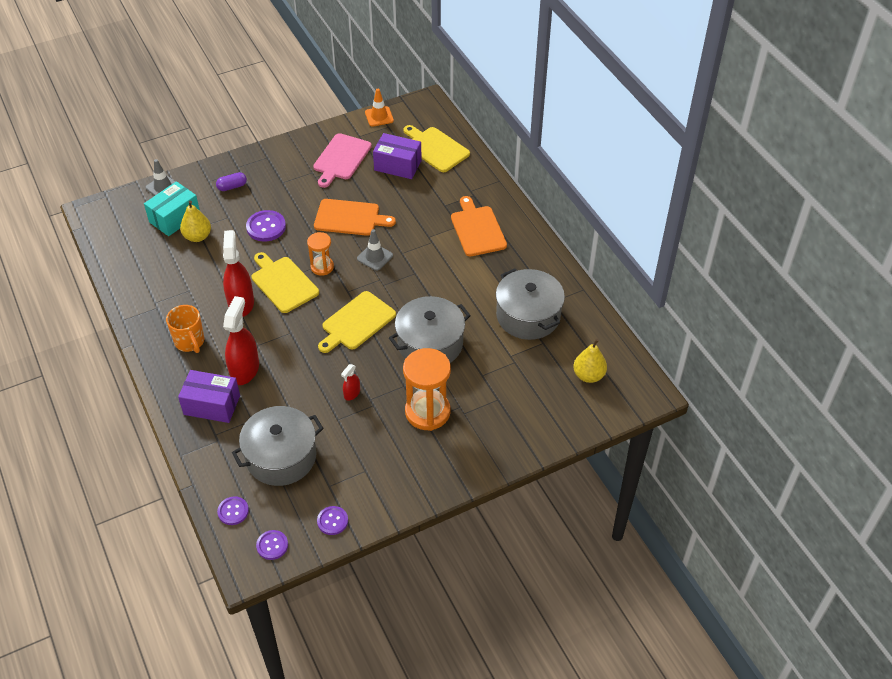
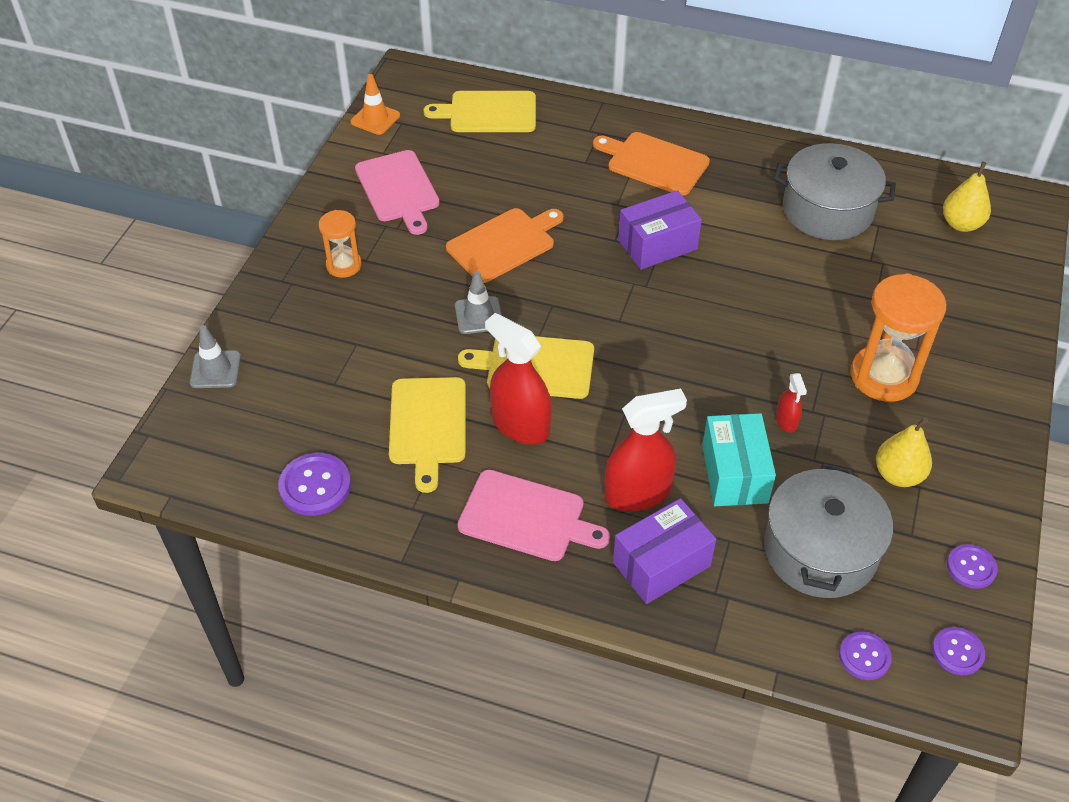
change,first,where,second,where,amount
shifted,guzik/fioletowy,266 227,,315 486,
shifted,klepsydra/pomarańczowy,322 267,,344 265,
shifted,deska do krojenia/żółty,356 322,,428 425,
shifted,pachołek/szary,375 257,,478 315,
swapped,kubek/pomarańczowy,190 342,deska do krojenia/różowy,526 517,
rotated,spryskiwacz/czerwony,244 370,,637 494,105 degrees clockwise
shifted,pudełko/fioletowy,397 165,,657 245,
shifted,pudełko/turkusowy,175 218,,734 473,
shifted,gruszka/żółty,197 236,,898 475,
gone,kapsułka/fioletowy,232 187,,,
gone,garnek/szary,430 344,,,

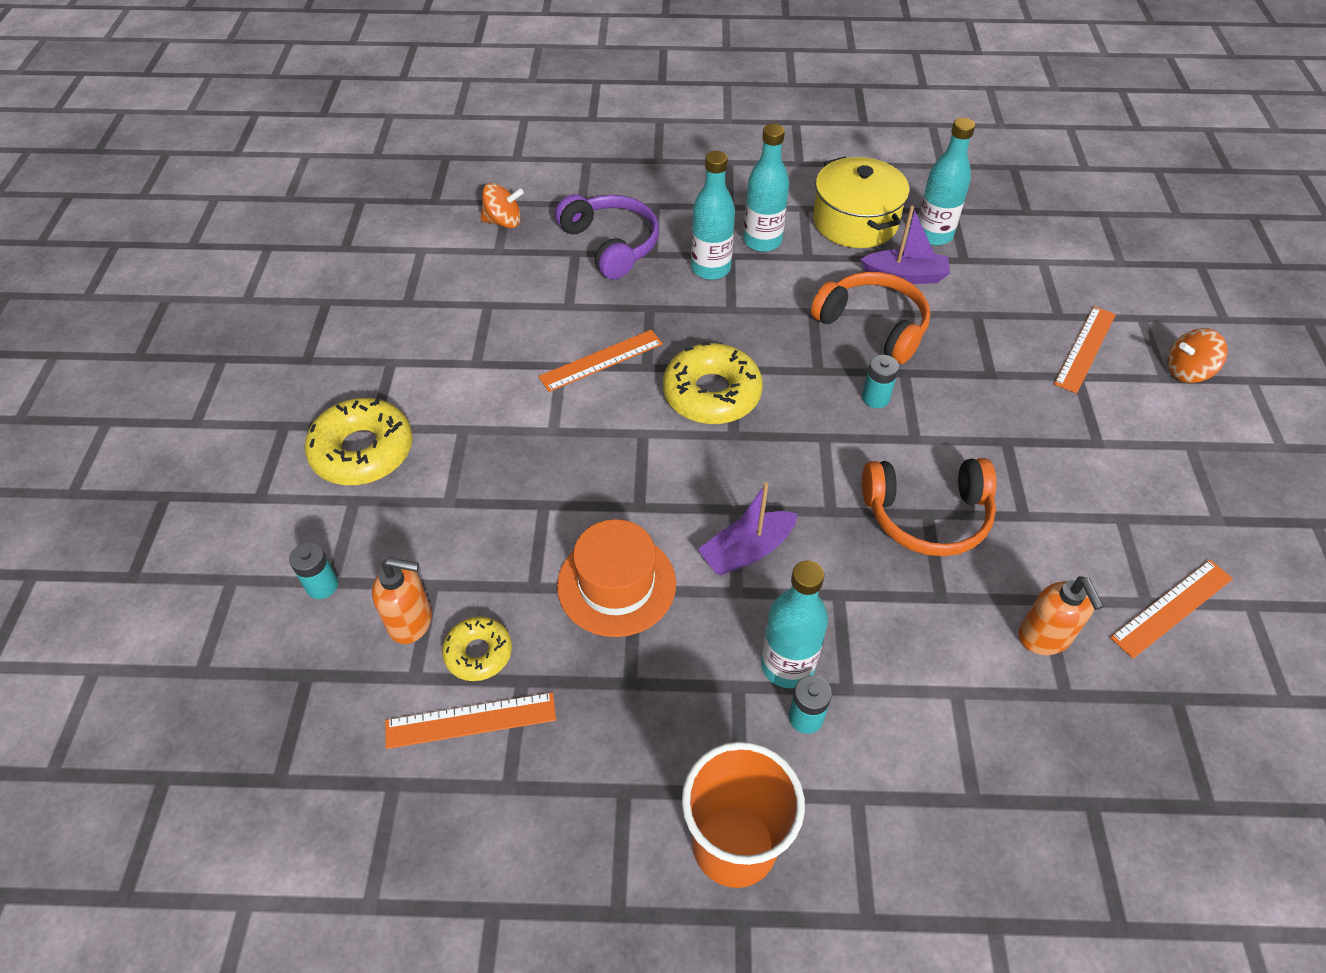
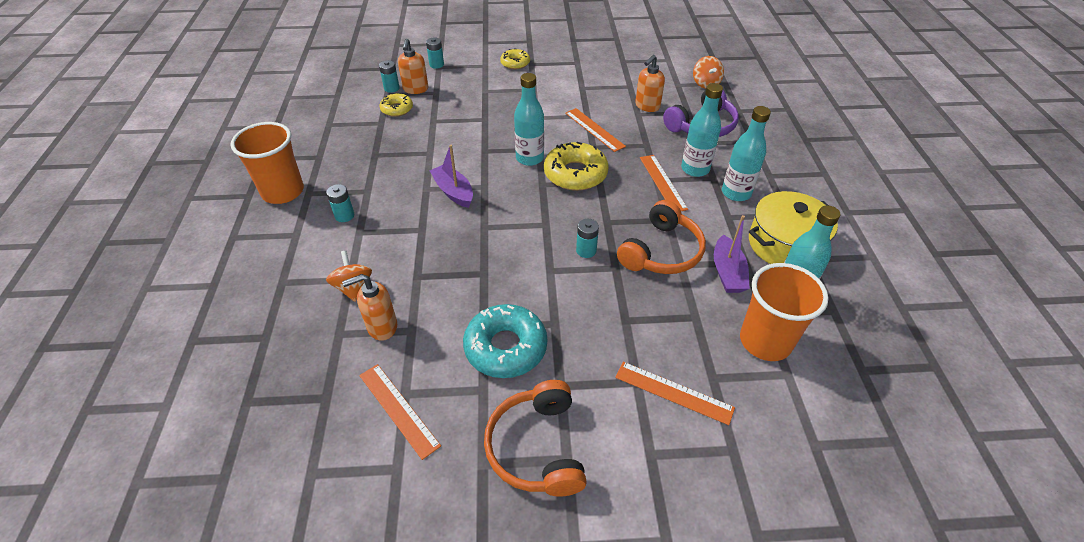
change,first,where,second,where,amount
shifted,bączek/pomarańczowy,1187 371,,353 287,
new,,,bateria/turkusowy,391 88,
new,,,donut/turkusowy,505 347,
shifted,słuchawki/pomarańczowy,927 516,,537 447,
scaled,donut/żółty,363 451,,515 63,x0.57
shifted,butelka/turkusowy,787 665,,529 158,
new,,,dozownik mydła/pomarańczowy,647 106,
shifted,linijka/pomarańczowy,471 720,,662 183,
new,,,szklanka/pomarańczowy,765 341,
gone,kapelusz/pomarańczowy,616 584,,,

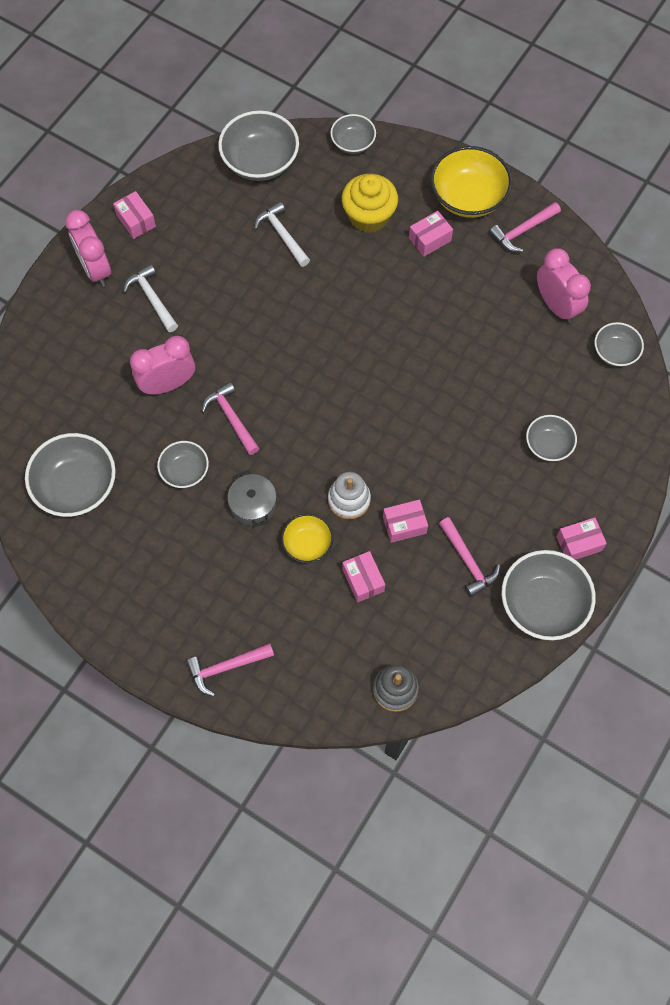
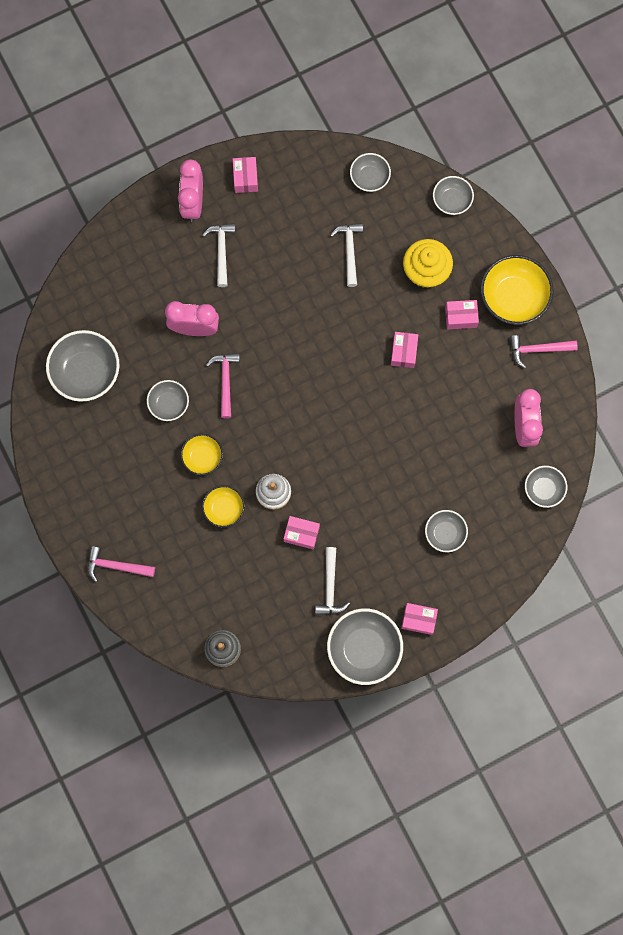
change,first,where,second,where,amount
swapped,garnek/szary,253 505,miska/żółty,202 457,
repainted,młotek/różowy,468 561,młotek/biały,330 587,
scaled,miska/szary,260 161,,369 177,x0.58
shifted,pudełko/różowy,363 580,,403 352,

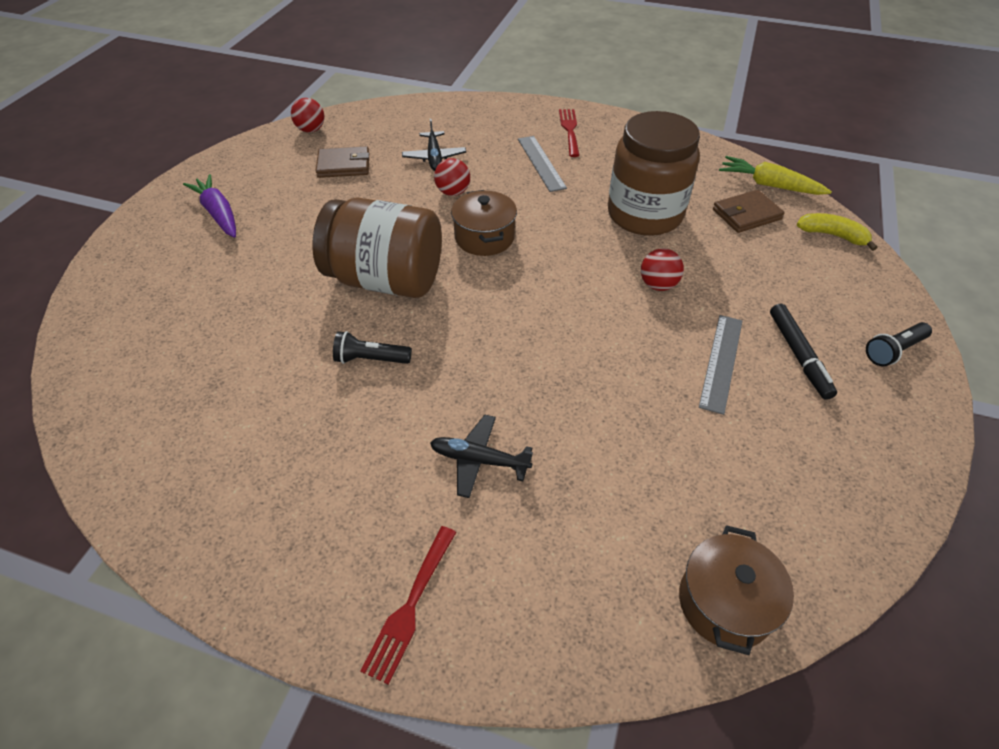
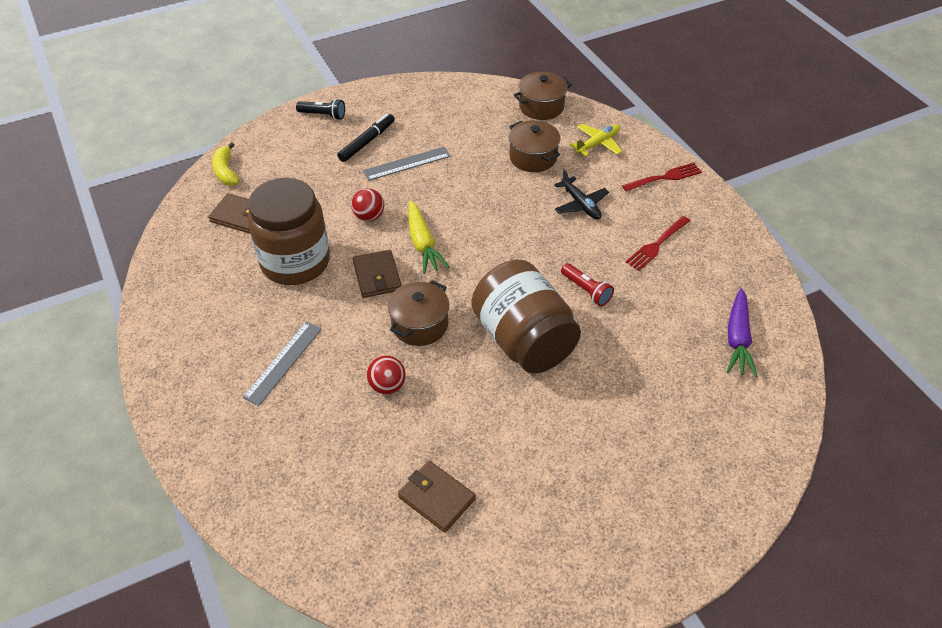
change,first,where,second,where,amount
new,,,portfel/brązowy,377 276,
shifted,marchewka/żółty,769 185,,423 243,
new,,,garnek/brązowy,533 157,
repainted,latarka/czarny,370 359,latarka/czerwony,586 290,
new,,,samolot/żółty,597 144,
shifted,widelec/czerwony,569 130,,656 245,
shifted,marchewka/fioletowy,218 214,,737 339,
gone,piłka/czerwony,311 130,,,
gone,samolot/czarny,434 157,,,

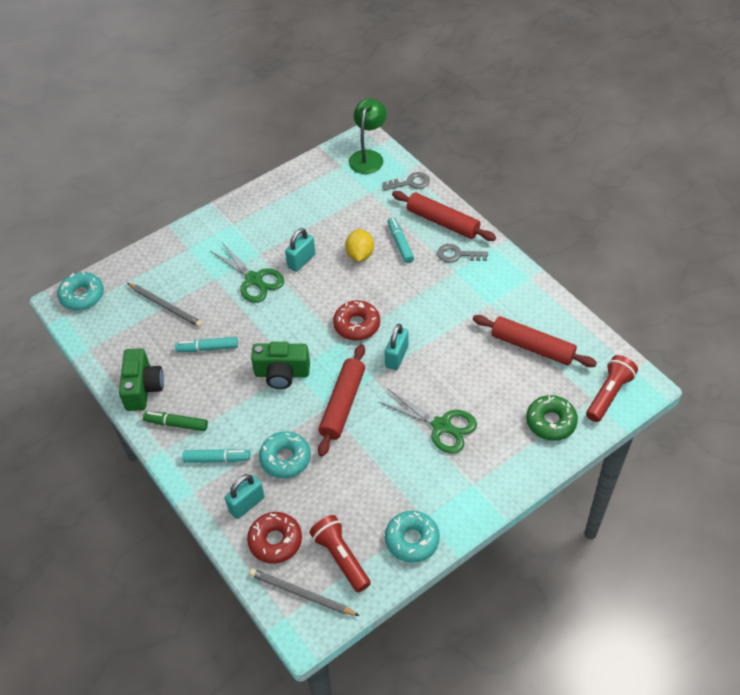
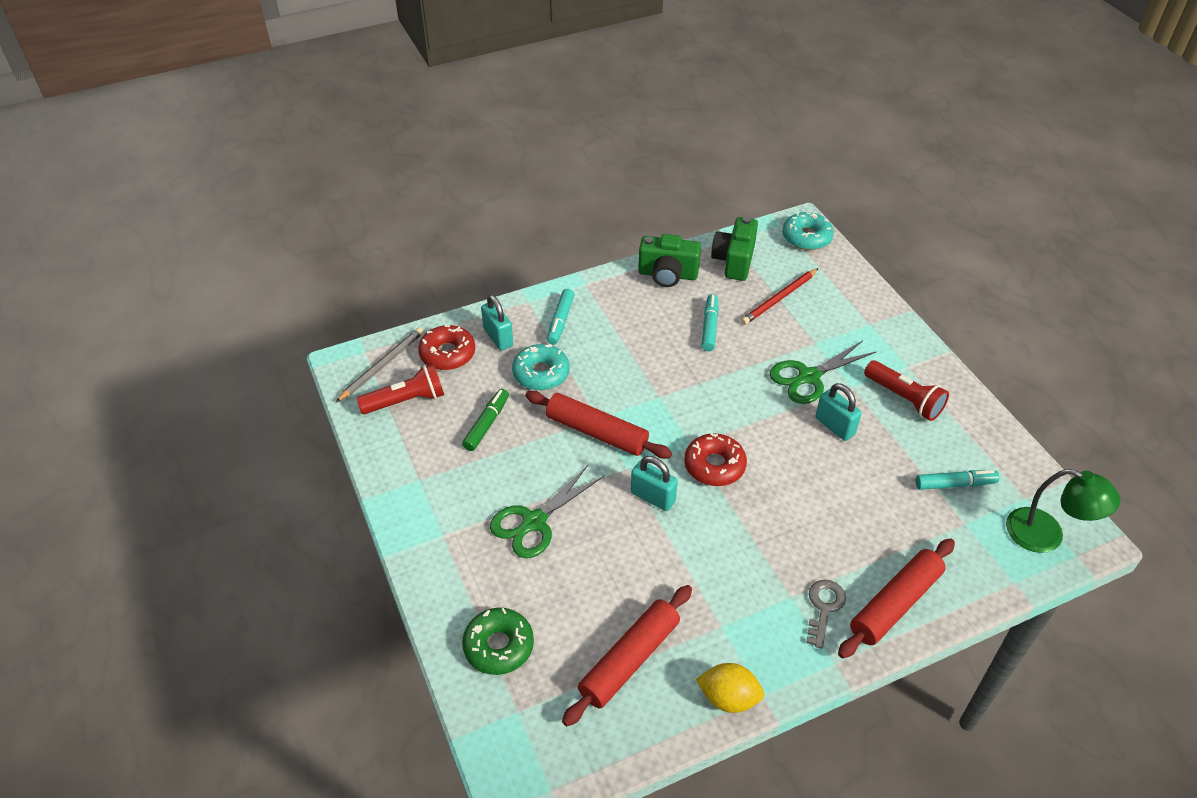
change,first,where,second,where,amount
shifted,flamaster/zielony,176 424,,486 424,
shifted,cytryna/żółty,360 255,,728 698,
shifted,aparat fotograficzny/zielony,282 373,,734 261,
repainted,ołówek/szary,165 306,ołówek/czerwony,779 298,
shifted,latarka/czerwony,609 394,,904 399,
shifted,flamaster/turkusowy,400 243,,954 484,
gone,klucz/szary,410 183,,,
gone,donut/turkusowy,412 540,,,

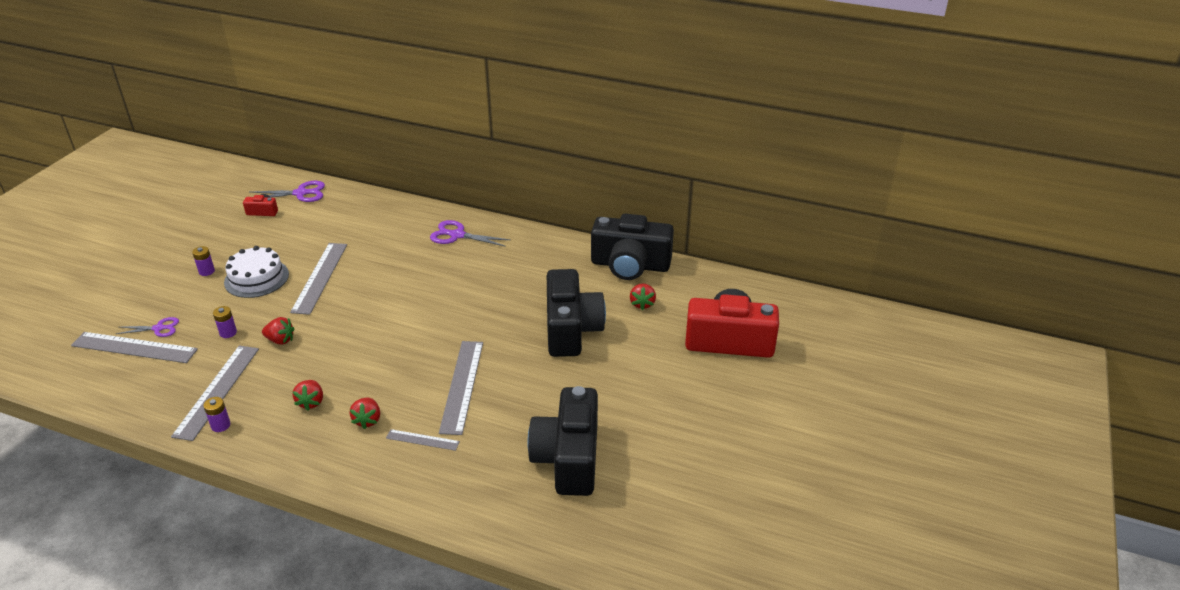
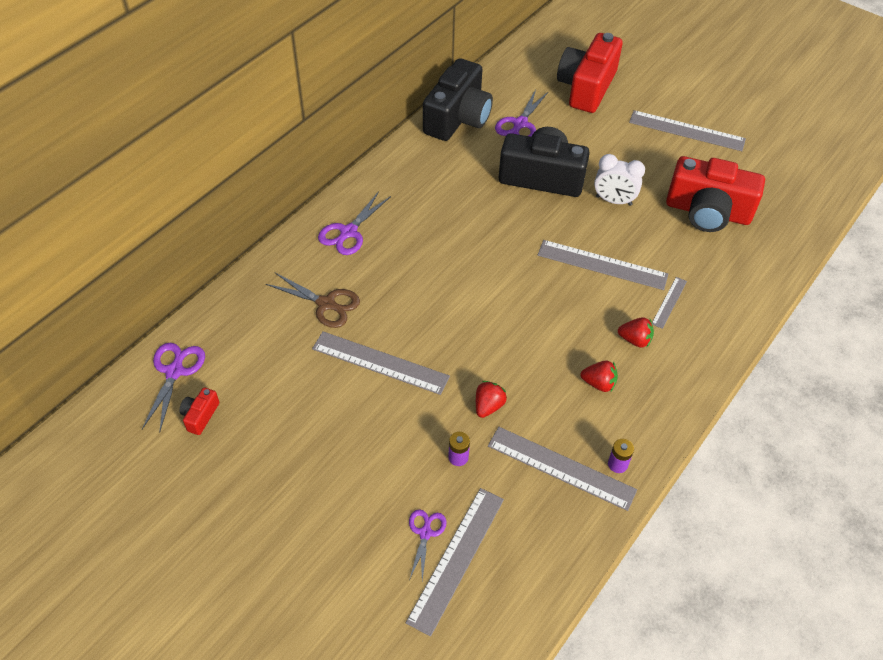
change,first,where,second,where,amount
new,,,nożyczki/brązowy,327 304,
swapped,truskawka/czerwony,642 304,nożyczki/fioletowy,520 124,
new,,,budzik/biały,613 201,
new,,,linijka/szary,686 131,
repainted,aparat fotograficzny/czarny,568 458,aparat fotograficzny/czerwony,707 212,
gone,bateria/fioletowy,206 271,,,
gone,tort/biały,256 278,,,

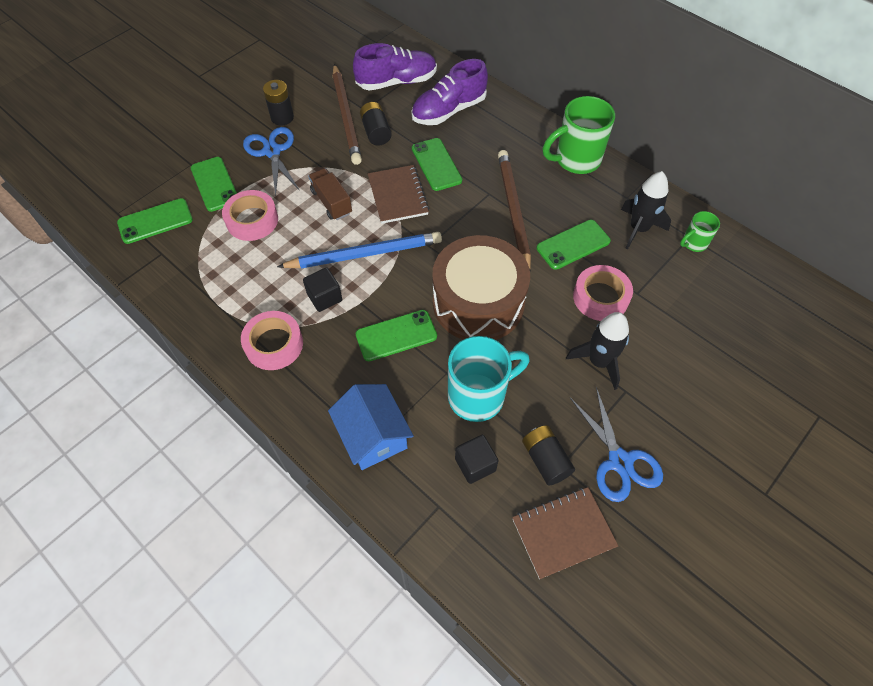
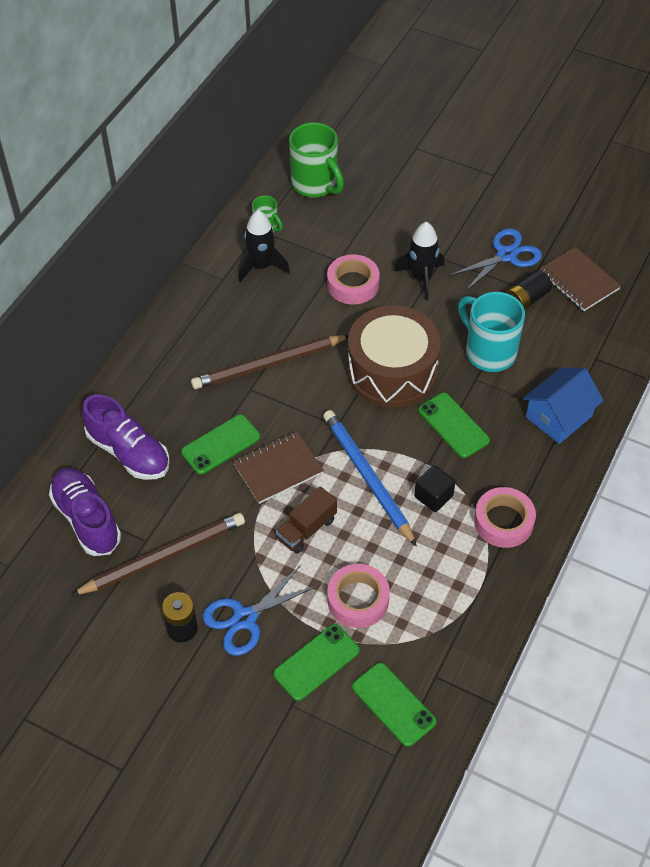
change,first,where,second,where,amount
shifted,kubek/zielony,576 160,,315 184,
gone,bateria/czarny,376 132,,,
gone,sześcian/czarny,475 464,,,
gone,telefon/zielony,573 245,,,

